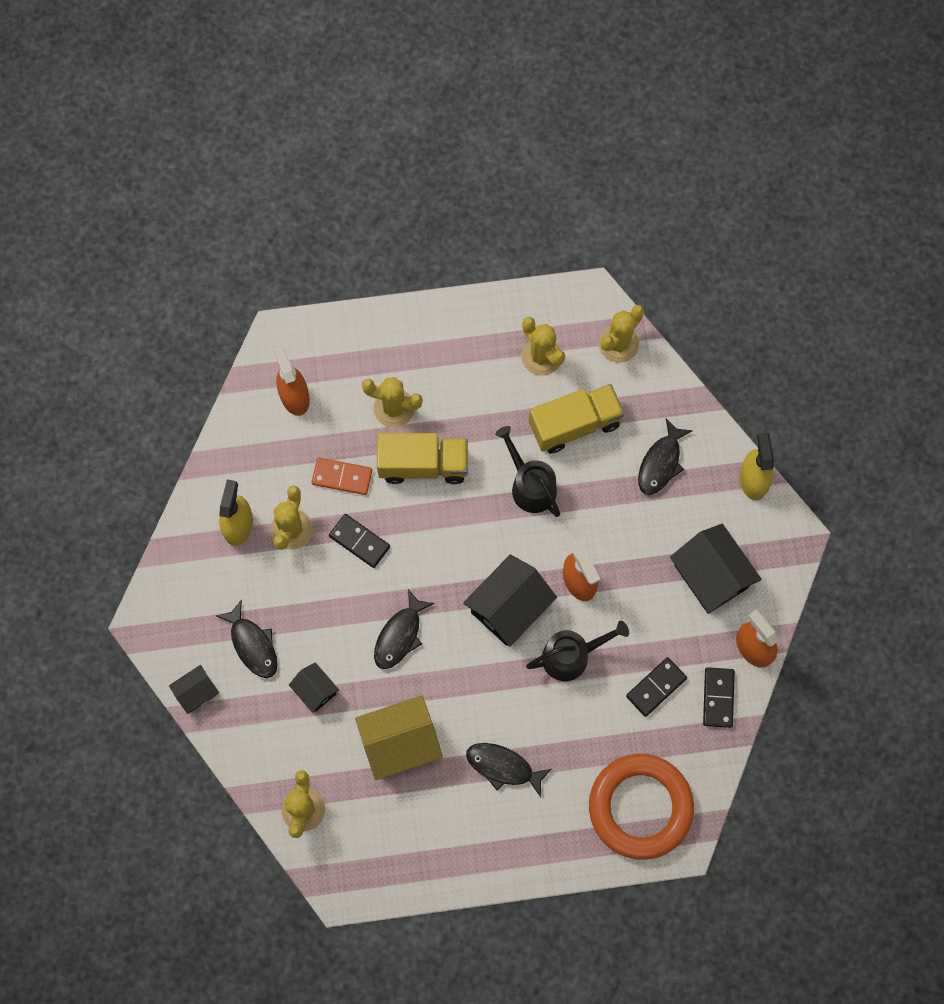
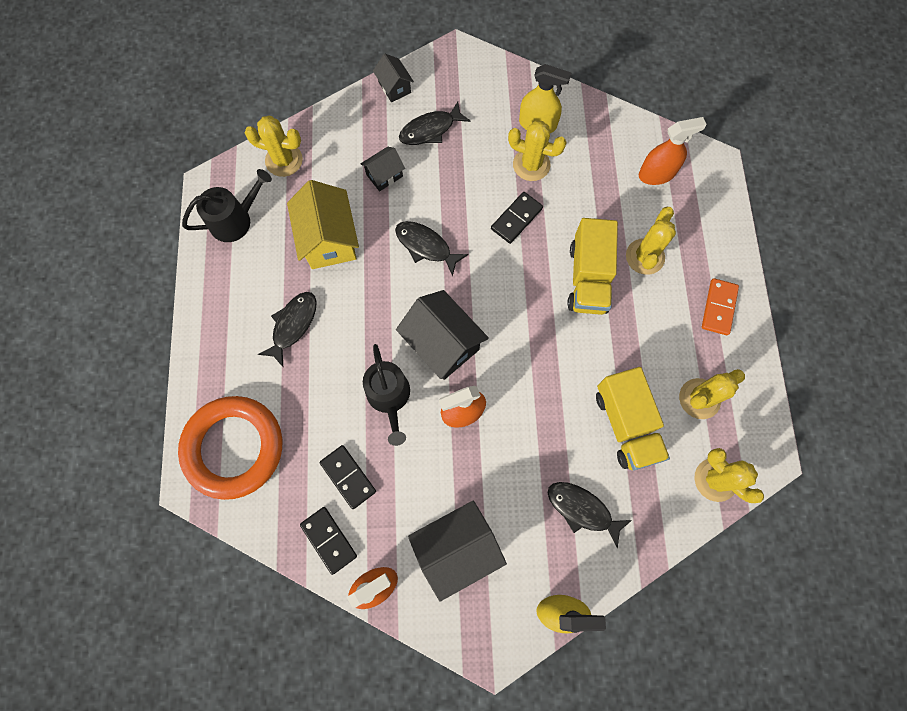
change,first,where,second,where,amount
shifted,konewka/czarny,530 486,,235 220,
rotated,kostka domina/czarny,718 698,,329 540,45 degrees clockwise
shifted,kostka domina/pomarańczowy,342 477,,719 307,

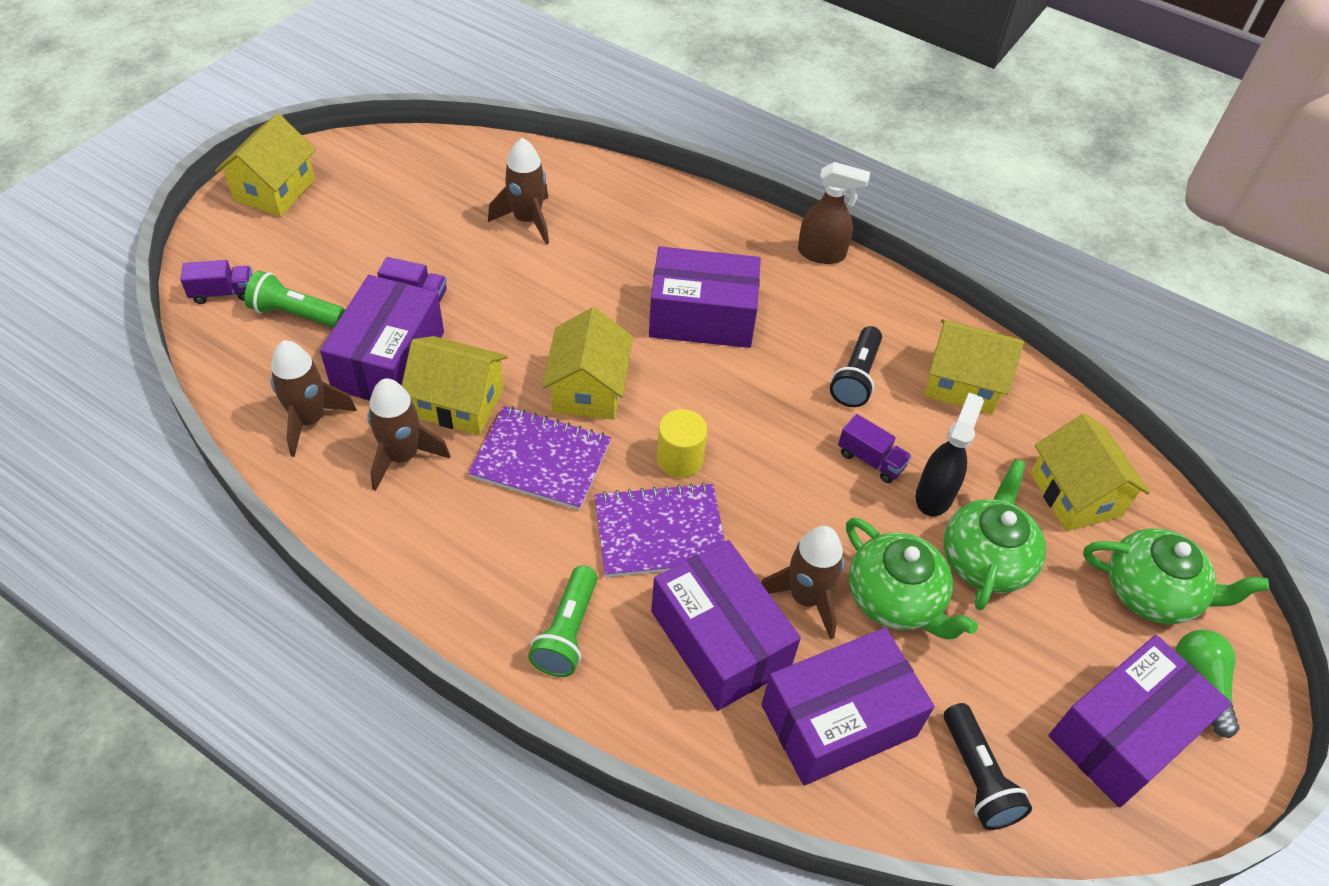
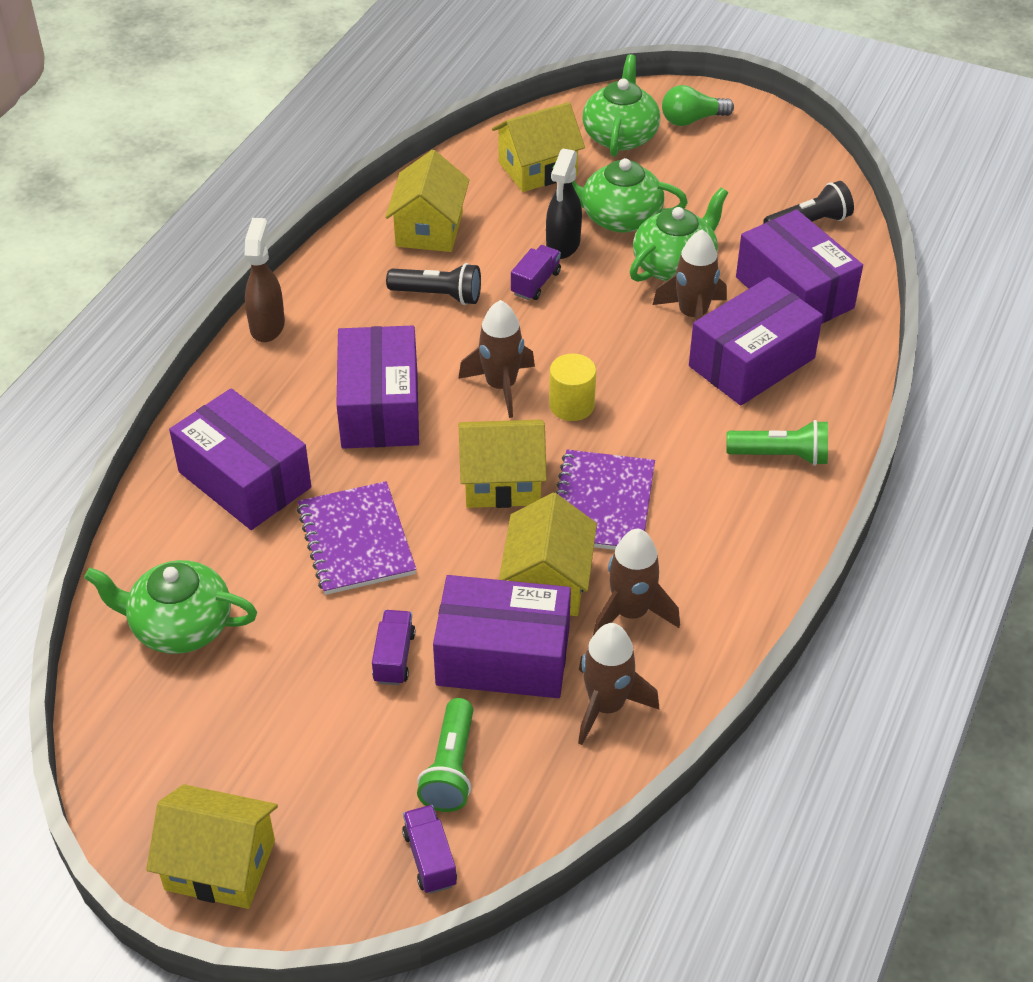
change,first,where,second,where,amount
new,,,imbryk/zielony,180 626,
shifted,pudełko/fioletowy,1124 734,,244 480,
shifted,zeszyt/fioletowy,660 532,,356 540,
shifted,rakieta/brązowy,527 220,,501 386,
rotated,spryskiwacz/czarny,934 495,,563 245,90 degrees counterclockwise

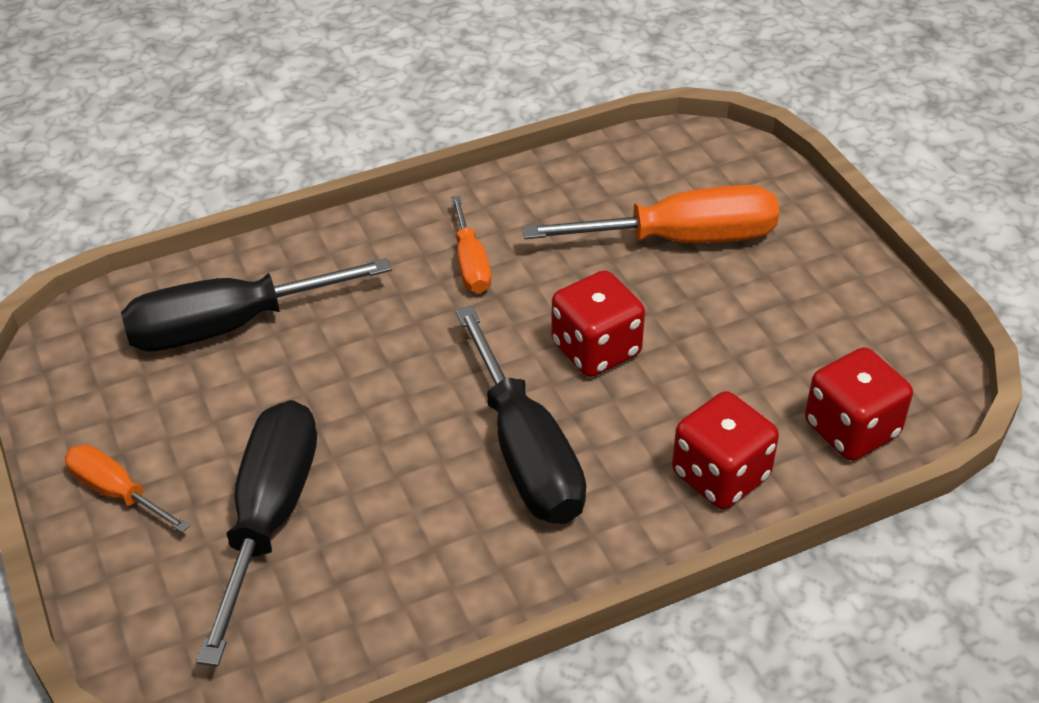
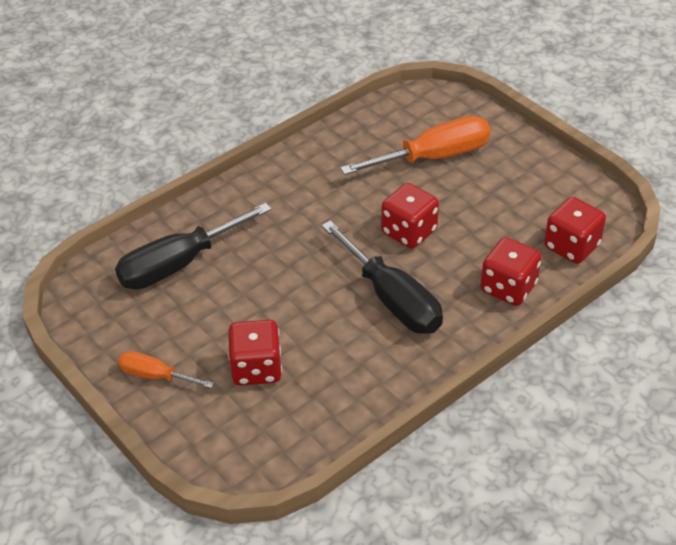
change,first,where,second,where,amount
swapped,śrubokręt/czarny,270 517,kostka do gry/czerwony,256 368,
gone,śrubokręt/pomarańczowy,470 264,,,

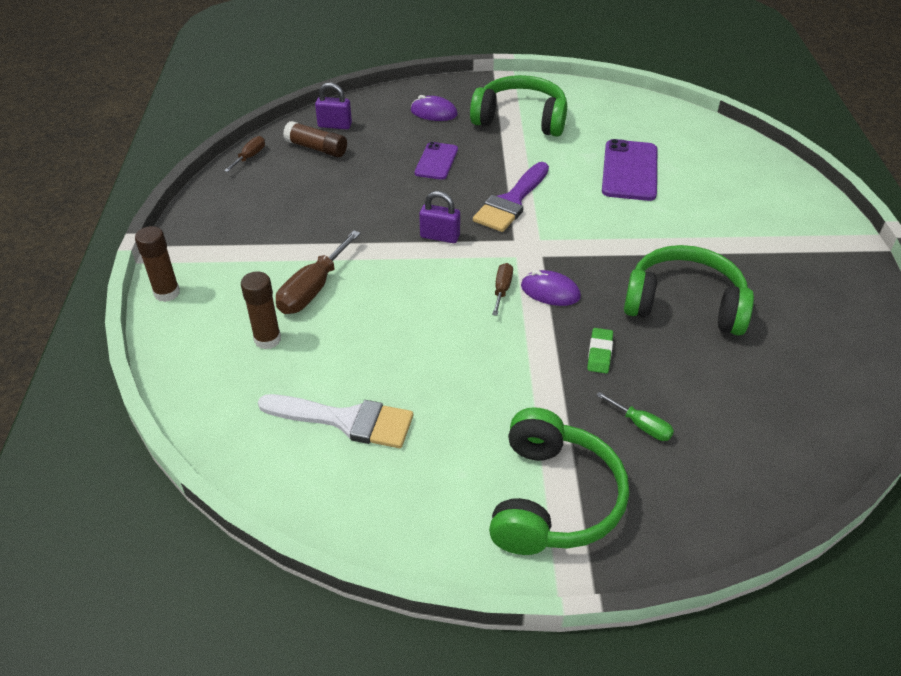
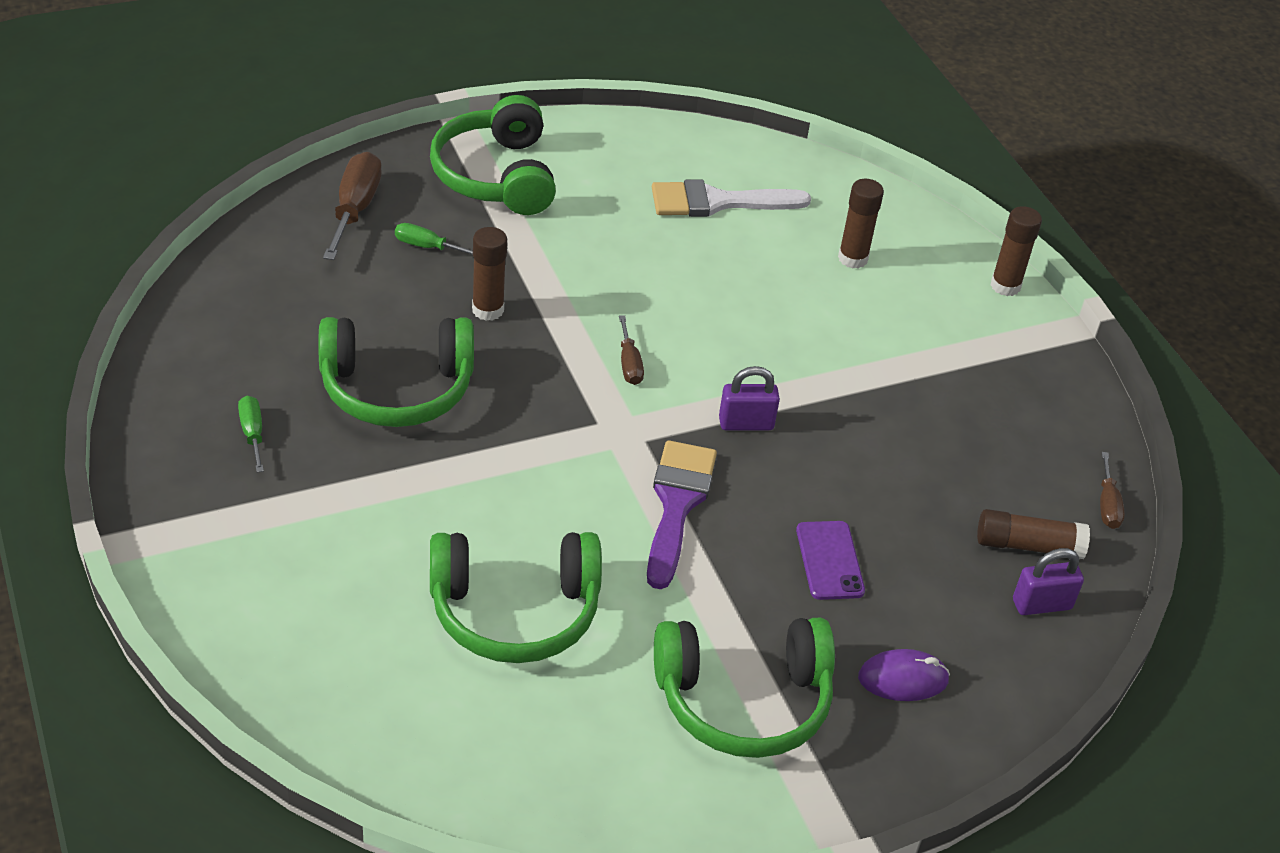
change,first,where,second,where,amount
new,,,śrubokręt/zielony,252 433,
shifted,śrubokręt/brązowy,313 289,,355 209,
swapped,telefon/fioletowy,630 171,słuchawki/zielony,514 611,
swapped,gumka do mazania/zielony,599 353,klej w sztyfcie/brązowy,488 310,
gone,myszka/fioletowy,550 292,,,

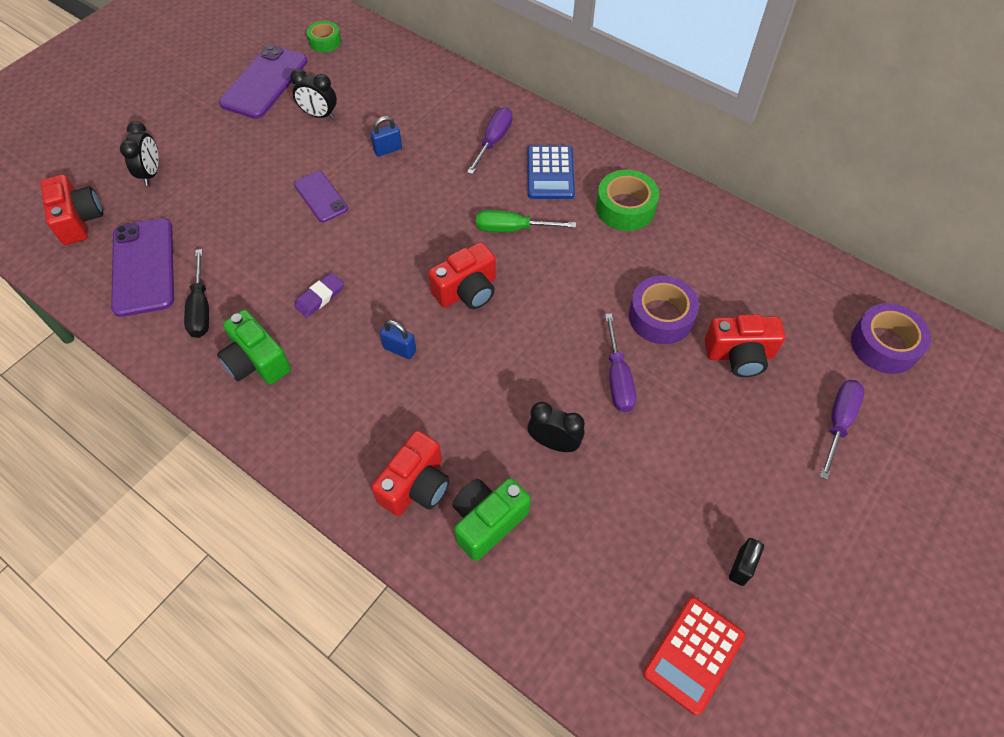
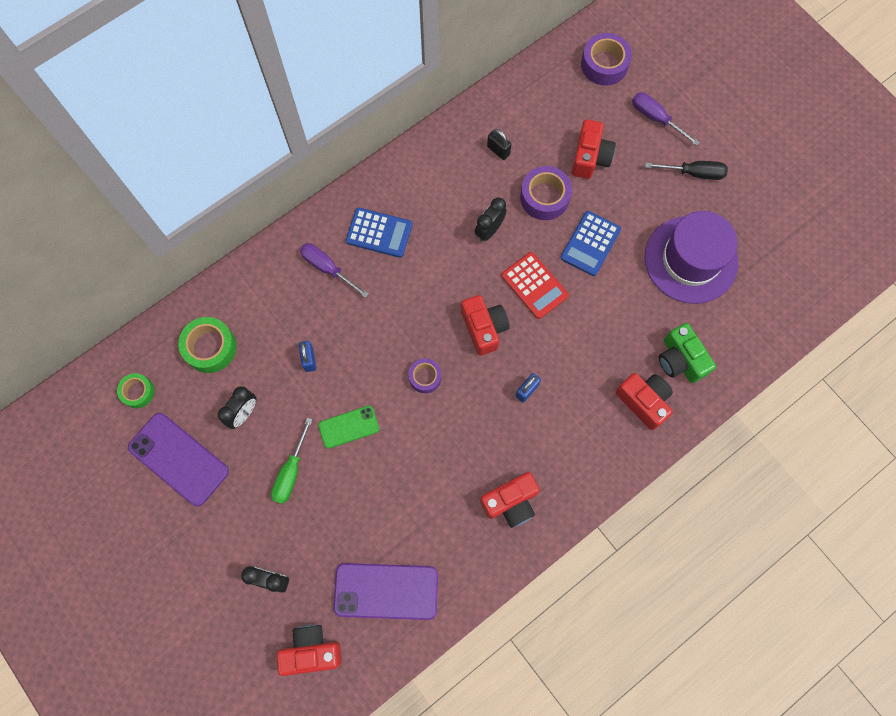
change,first,where,second,where,amount
shifted,taśma klejąca/zielony,625 208,,210 347,
shifted,śrubokręt/zielony,512 229,,290 472,
repainted,telefon/fioletowy,321 197,telefon/zielony,349 427,
new,,,taśma klejąca/fioletowy,425 377,
shifted,budzik/czarny,554 443,,489 230,
repainted,aparat fotograficzny/zielony,257 361,aparat fotograficzny/czerwony,511 502,
shifted,kłódka/czarny,741 567,,498 150,
shifted,kalkulator/czerwony,693 654,,534 286,
swapped,śrubokręt/fioletowy,618 379,kalkulator/niebieski,590 243,
shifted,śrubokręt/czarny,201 309,,694 173,
new,,,kapelusz/fioletowy,690 260,
gone,gumka do mazania/fioletowy,320 297,,,

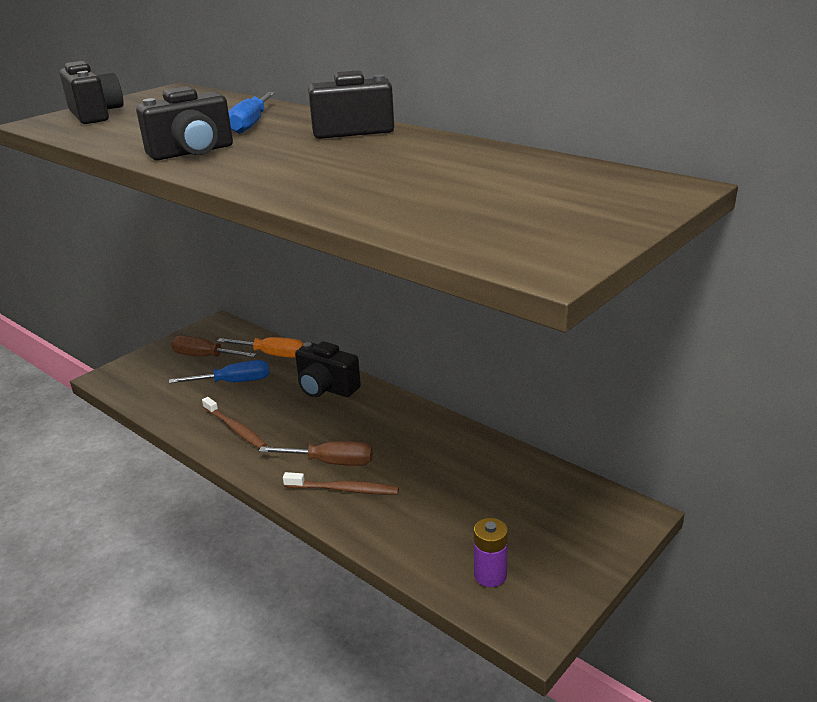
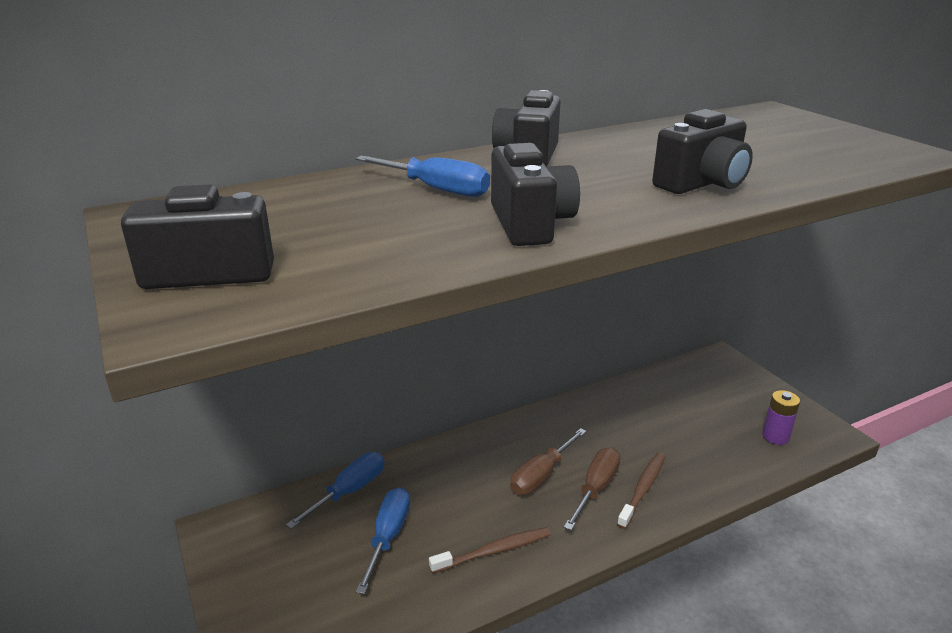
change,first,where,second,where,amount
repainted,śrubokręt/pomarańczowy,272 354,śrubokręt/niebieski,349 491,
shifted,śrubokręt/brązowy,205 356,,541 475,
shifted,aparat fotograficzny/czarny,326 388,,702 184,

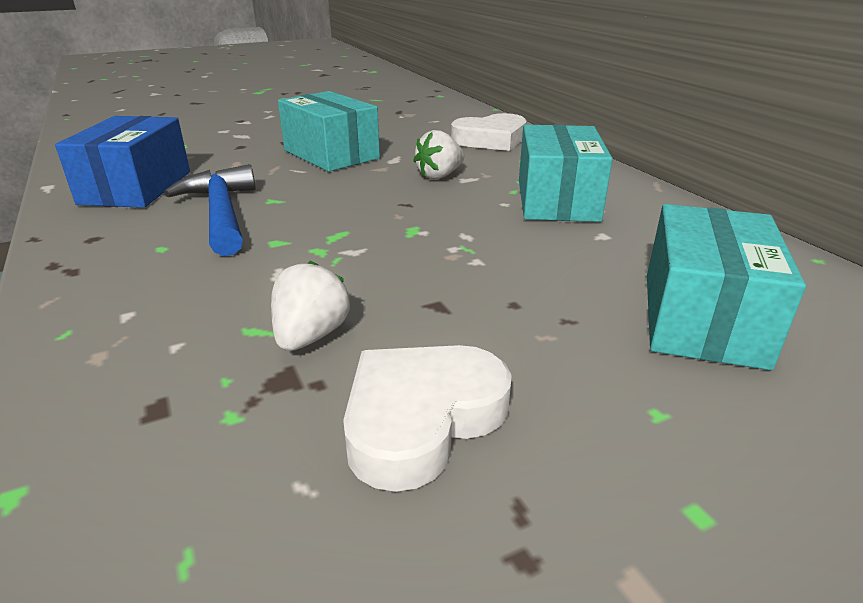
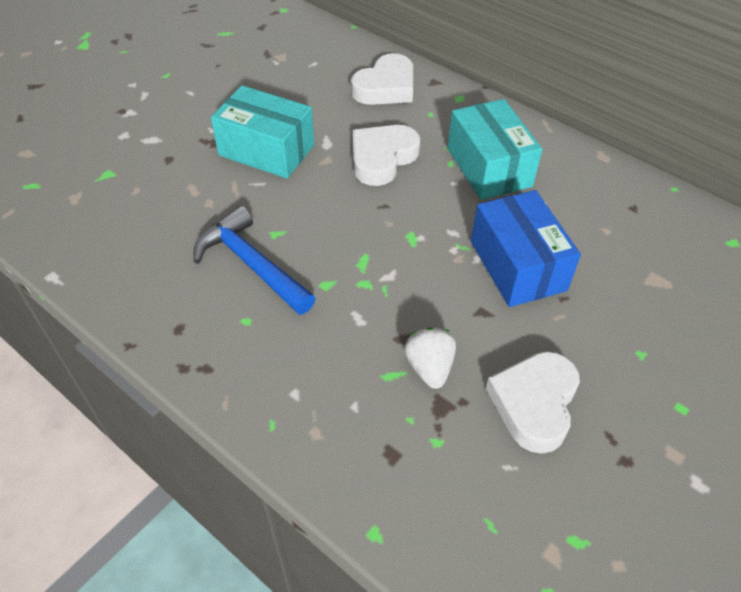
change,first,where,second,where,amount
swapped,truskawka/biały,439 176,serce/biały,382 158,
shifted,pudełko/niebieski,136 188,,517 265,
gone,pudełko/turkusowy,702 318,,,

